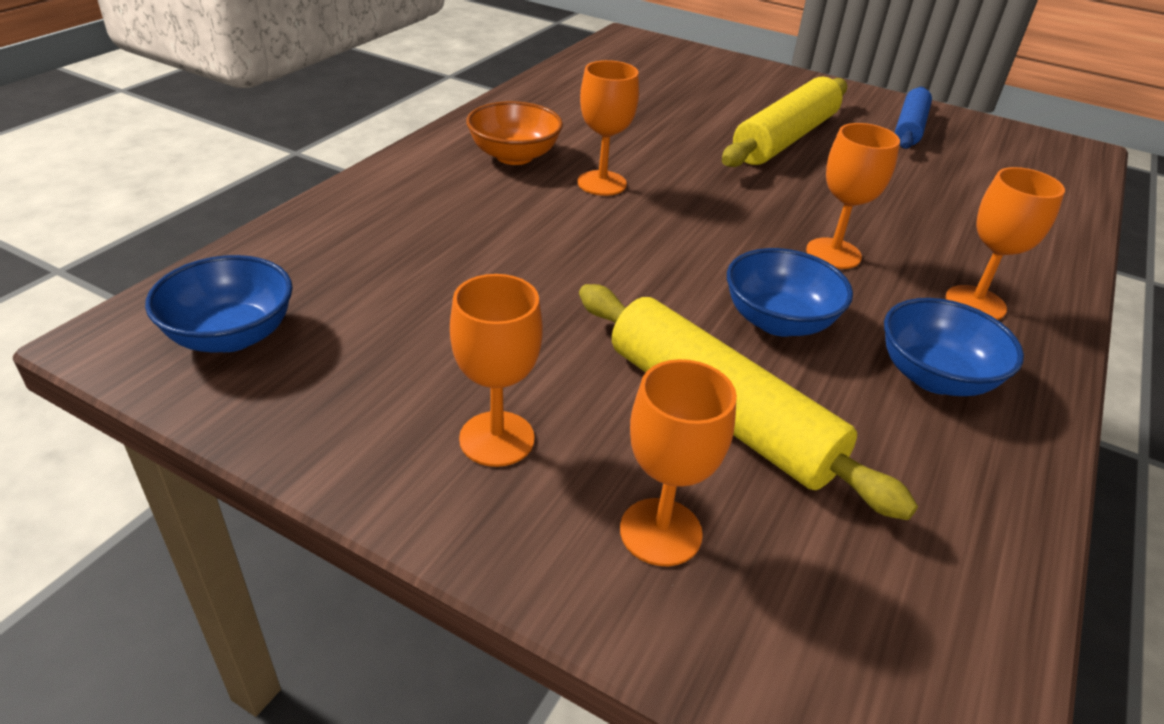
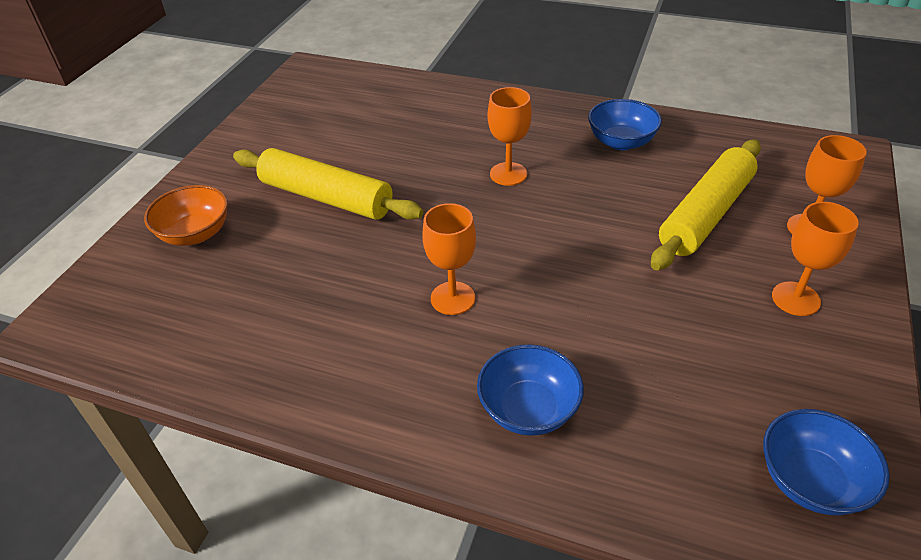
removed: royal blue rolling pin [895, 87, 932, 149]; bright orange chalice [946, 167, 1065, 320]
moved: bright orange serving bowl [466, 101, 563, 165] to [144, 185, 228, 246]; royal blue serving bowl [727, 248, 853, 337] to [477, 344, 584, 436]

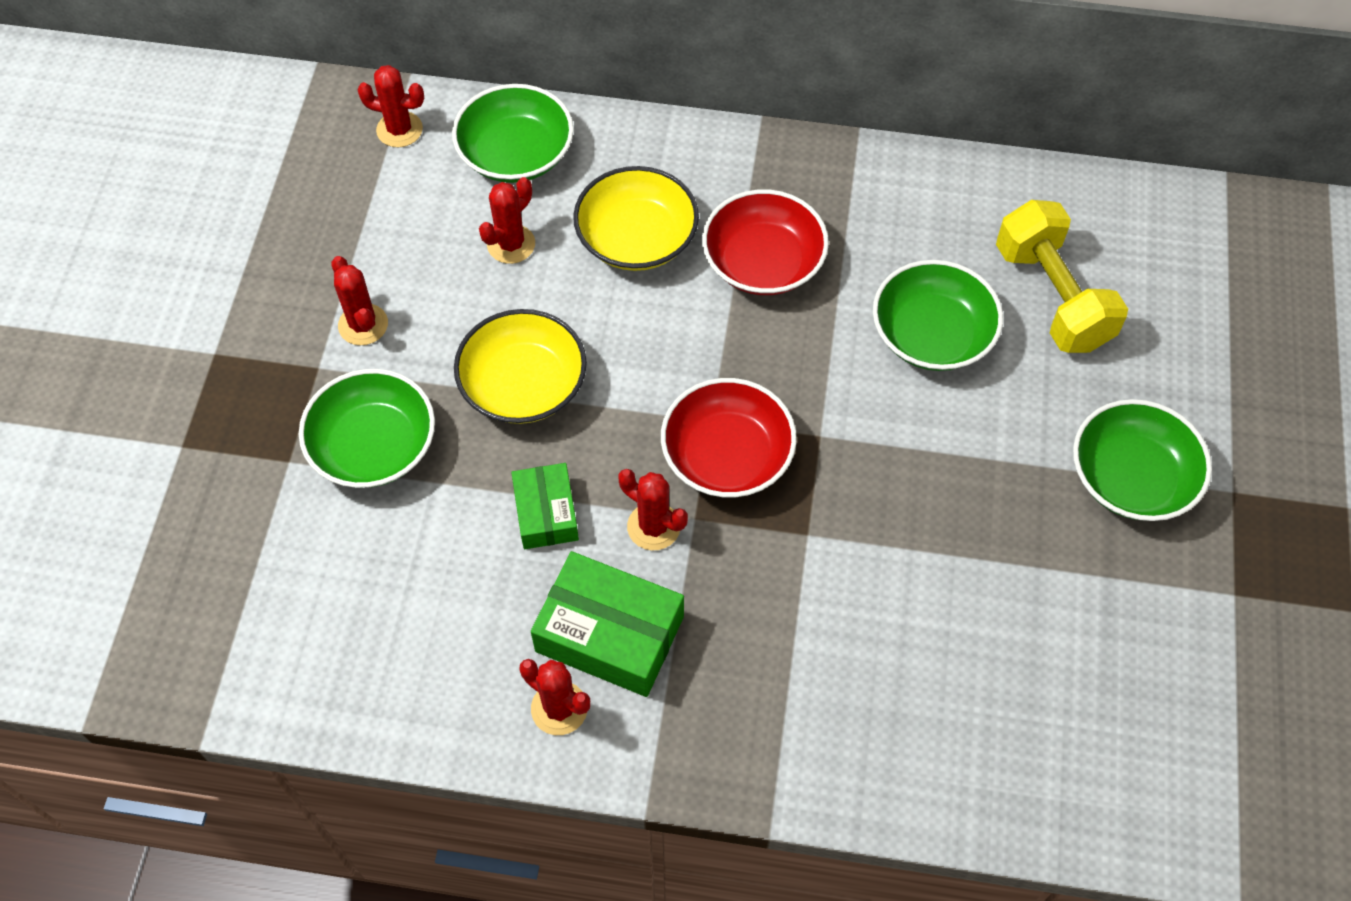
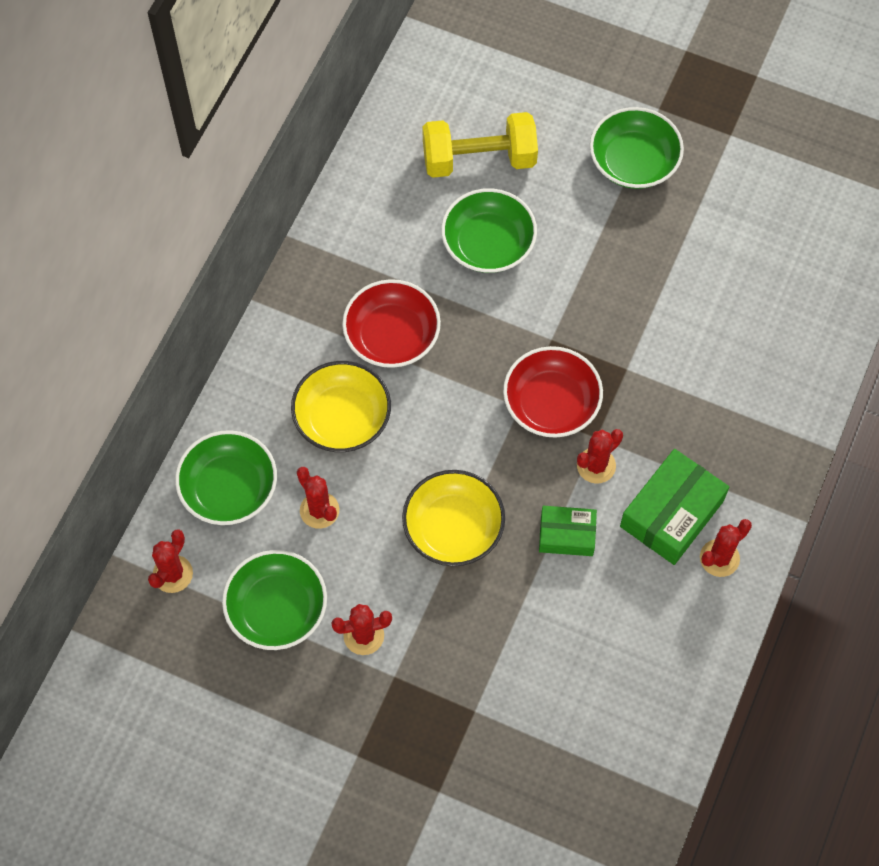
moved: emerald serving bowl [299, 369, 435, 488] to [222, 550, 327, 650]

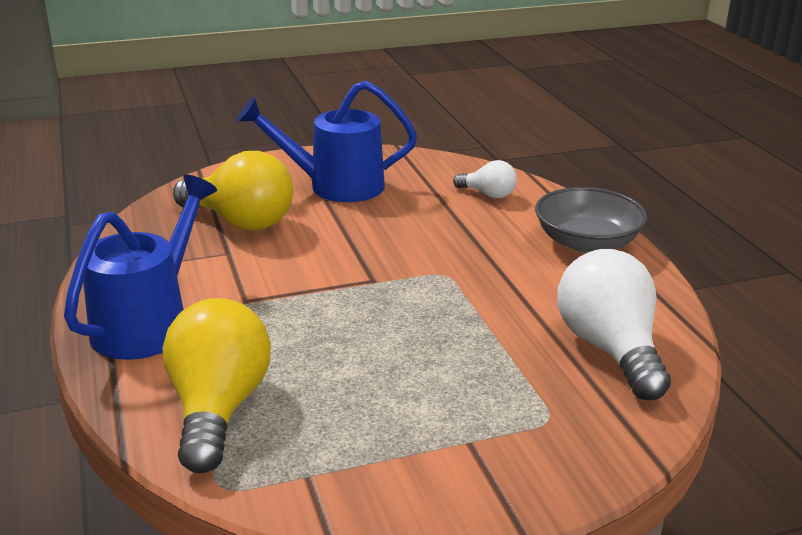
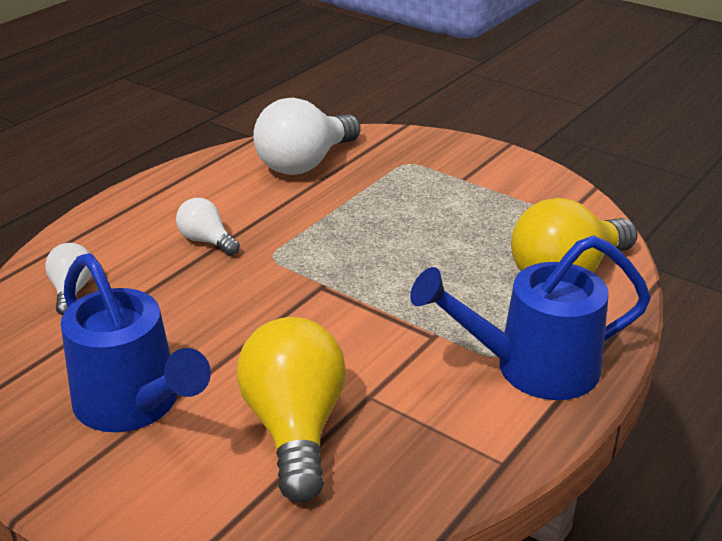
removed: grey serving bowl [535, 187, 648, 253]
added: pure white lightbulb [176, 198, 240, 256]

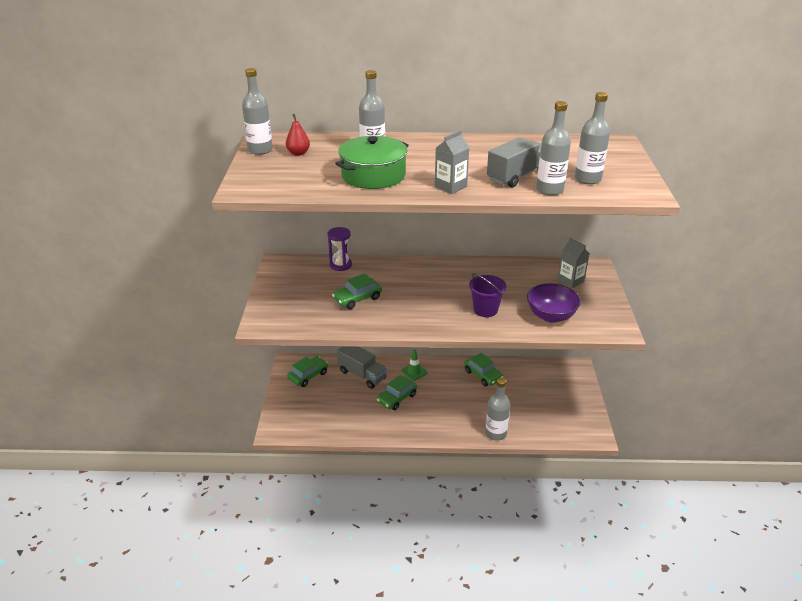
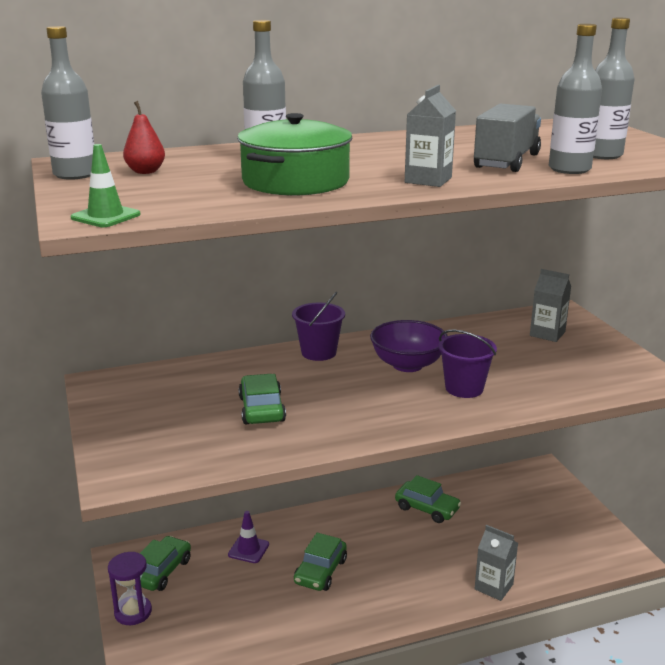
added: purple pail [292, 292, 345, 361]
moved: purple hourglass [328, 227, 352, 271] to [108, 552, 152, 625]; emerald safety cone [401, 349, 427, 381] to [71, 144, 141, 227]; purple serving bowl [527, 284, 581, 323] to [370, 320, 448, 372]
replaced: grey toy truck [337, 346, 387, 389] to purple safety cone [228, 511, 269, 563]; grey flask [485, 378, 510, 441] to grey milk carton [475, 525, 518, 601]
turned: emerald car [332, 273, 382, 309] = [238, 374, 286, 424] 135 degrees clockwise

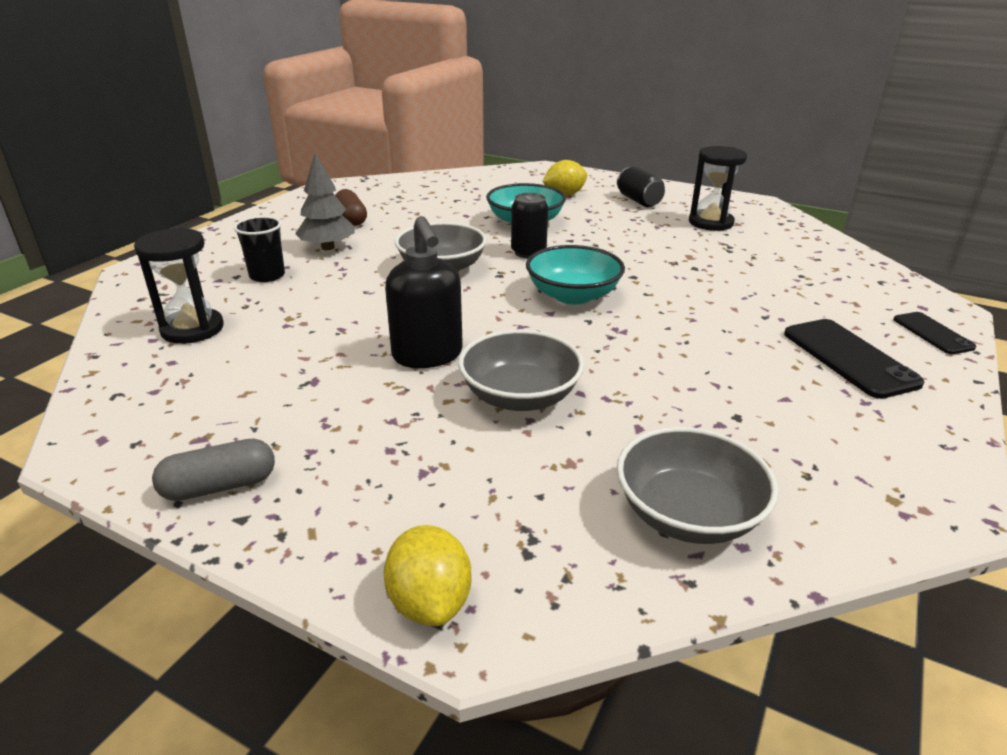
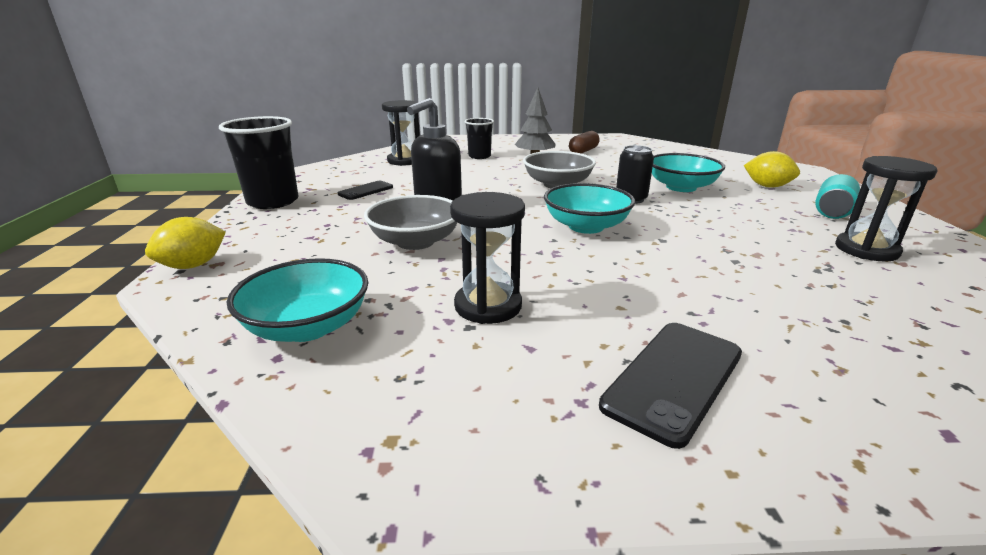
added: black hourglass [450, 192, 525, 324]
moved: black phone [893, 312, 976, 354] to [338, 181, 393, 200]
replaced: grey pill shape [152, 439, 275, 501] to black tumbler [219, 116, 298, 209]
recoloured: black tin [617, 167, 665, 207] to turquoise tin [815, 174, 860, 219]; grey serving bowl [617, 427, 779, 544] to turquoise serving bowl [227, 258, 368, 342]

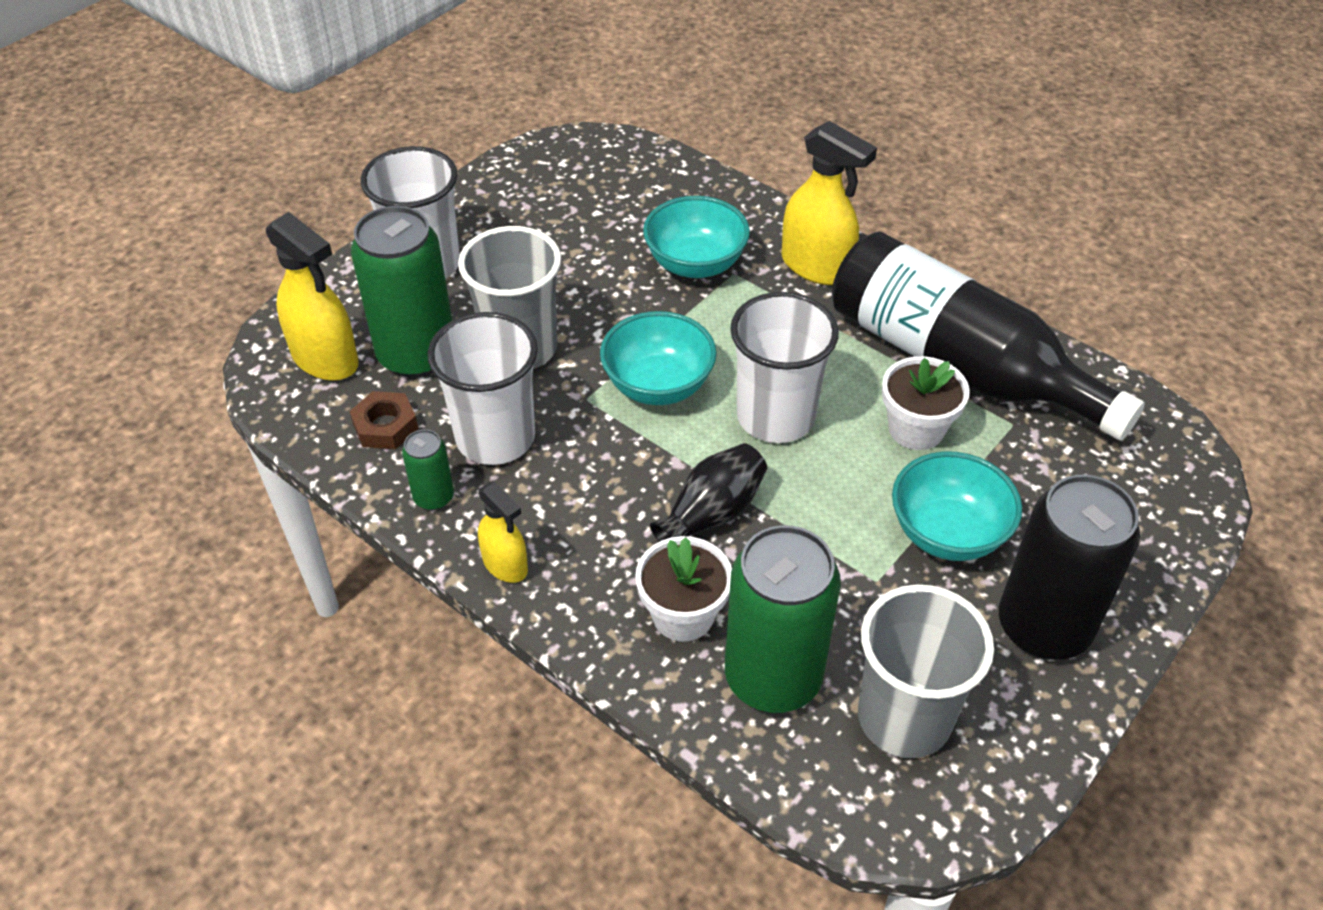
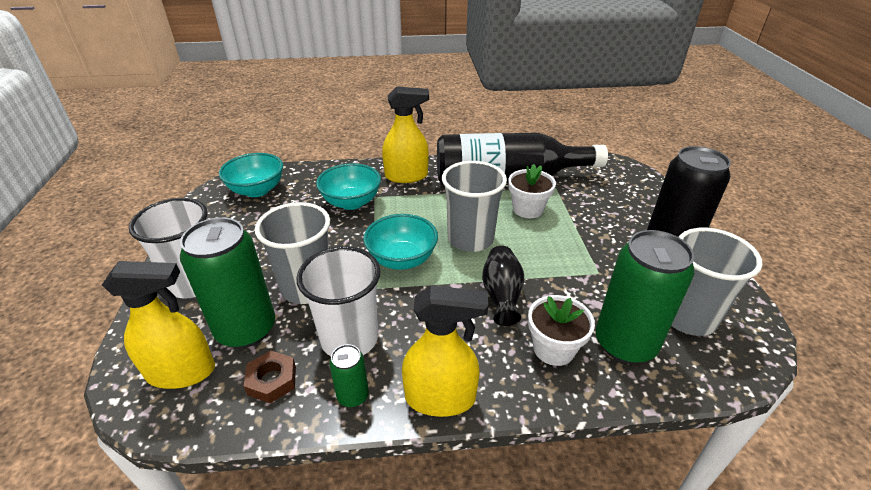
moved: turquoise serving bowl [892, 451, 1022, 561] to [219, 153, 283, 197]
recoloured: pure white tumbler [730, 292, 839, 443] to grey tumbler [442, 161, 507, 252]
resized: golden spray cleaner [478, 482, 528, 583] = [402, 285, 488, 417] x1.68

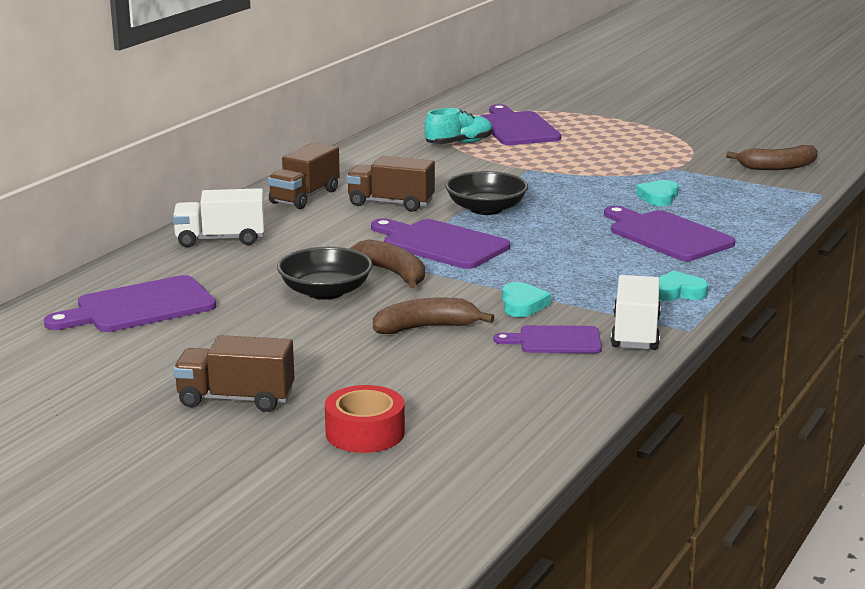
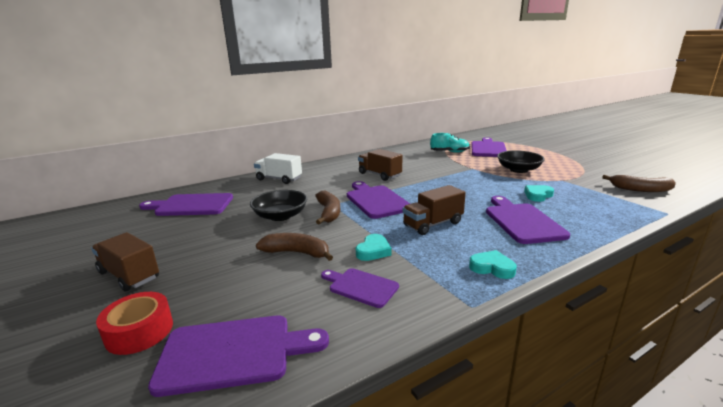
removed: pure white toy truck [611, 275, 661, 350]
added: purple bread board [148, 315, 329, 397]
moved: dark brown toy truck [268, 142, 340, 209] to [402, 185, 466, 235]; black serving bowl [445, 171, 528, 215] to [497, 151, 545, 173]

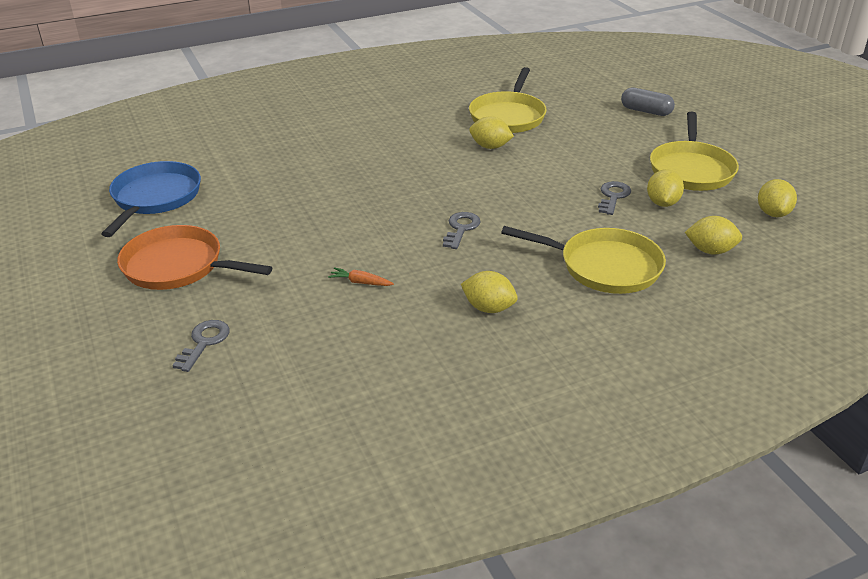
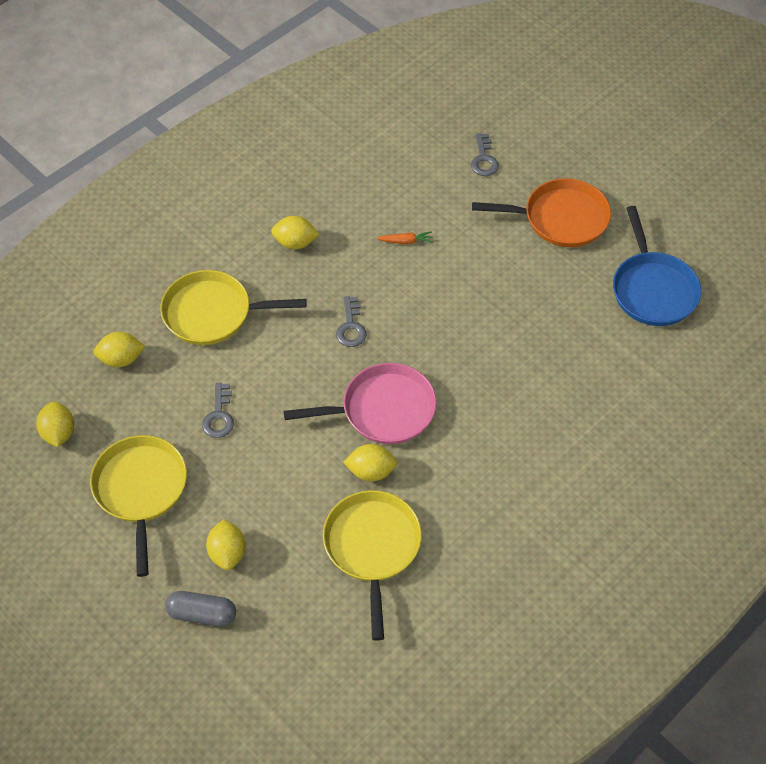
added: pink skillet [283, 363, 437, 444]
moved: golden citrus fruit [647, 169, 684, 207] to [206, 519, 245, 570]

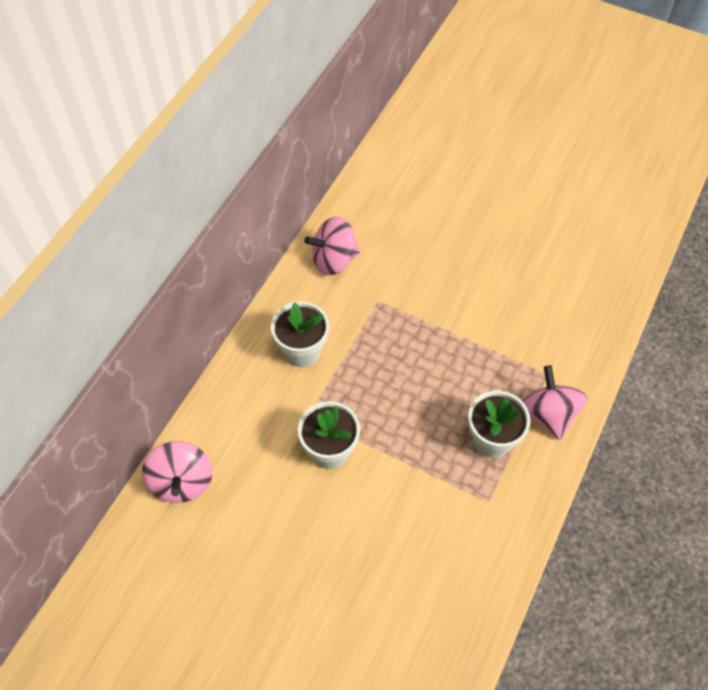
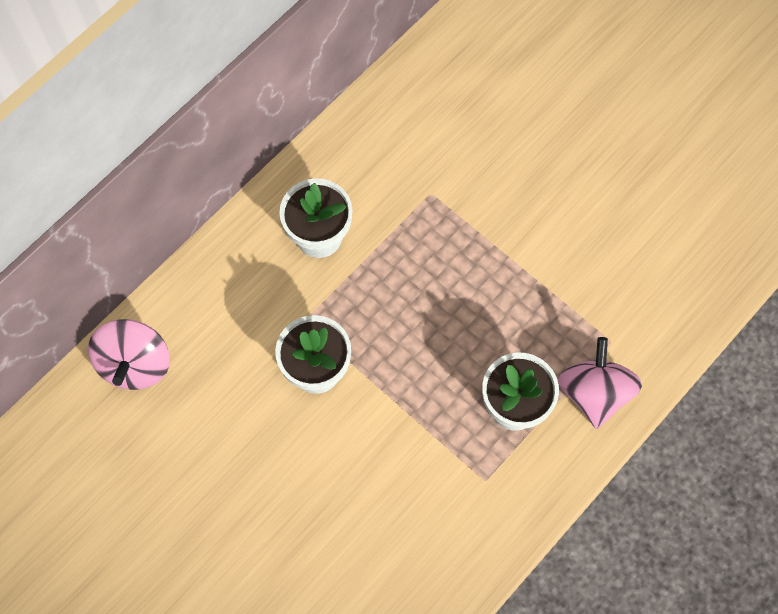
removed: pink whirligig [305, 216, 360, 276]

